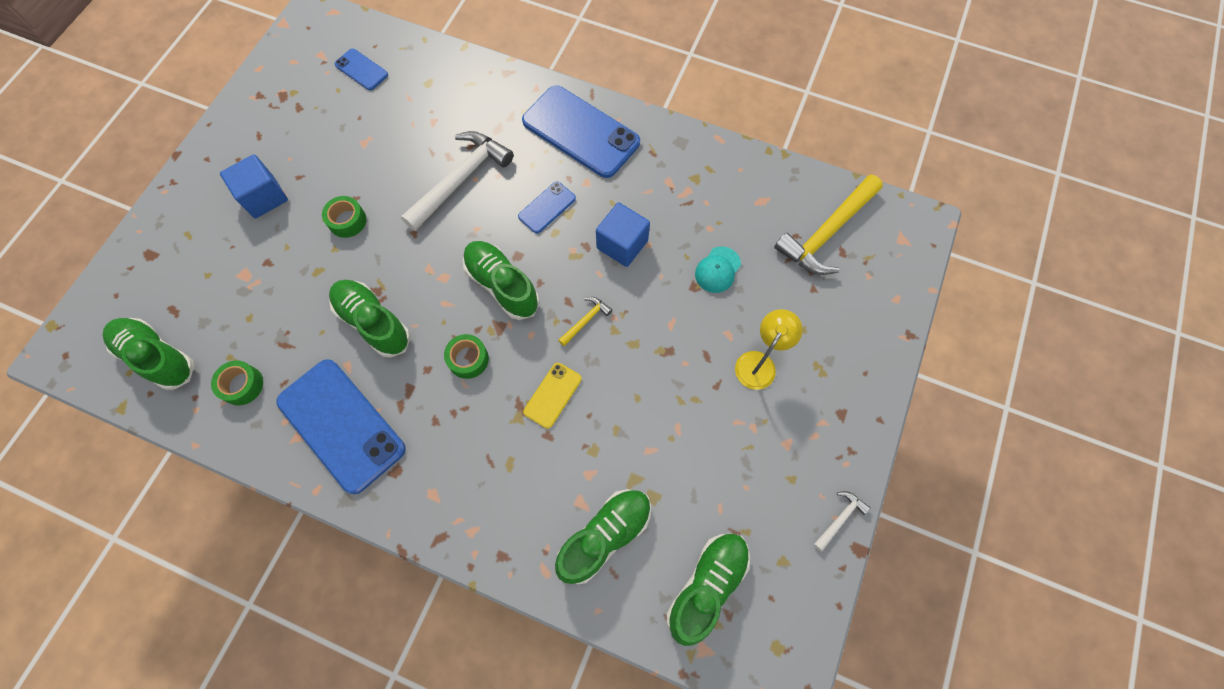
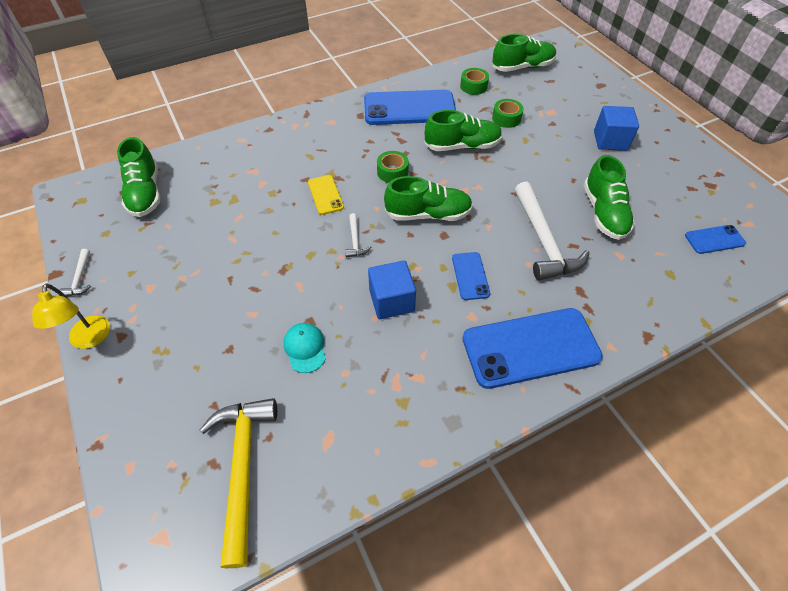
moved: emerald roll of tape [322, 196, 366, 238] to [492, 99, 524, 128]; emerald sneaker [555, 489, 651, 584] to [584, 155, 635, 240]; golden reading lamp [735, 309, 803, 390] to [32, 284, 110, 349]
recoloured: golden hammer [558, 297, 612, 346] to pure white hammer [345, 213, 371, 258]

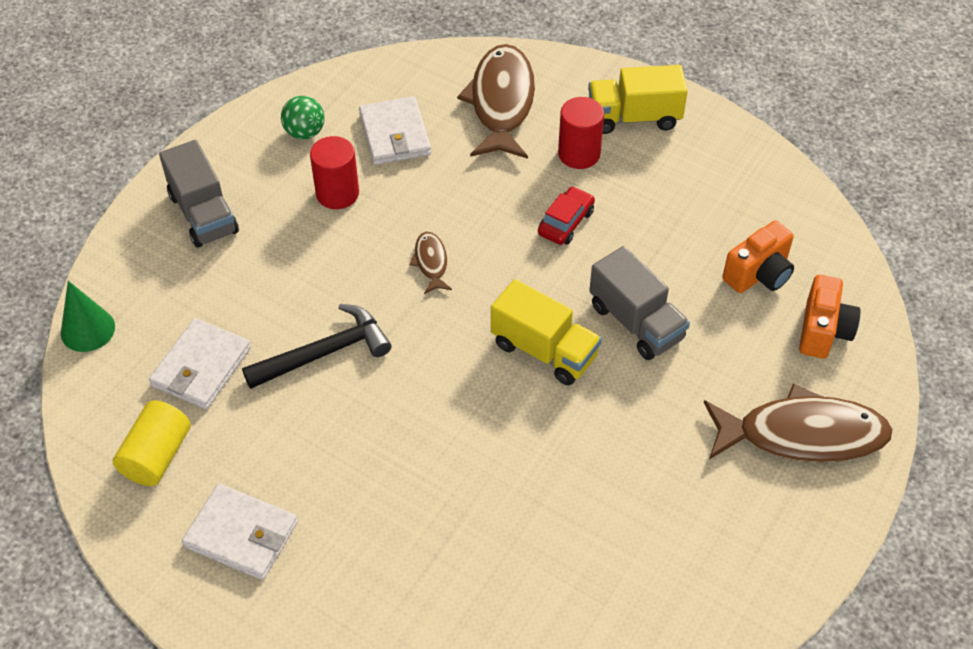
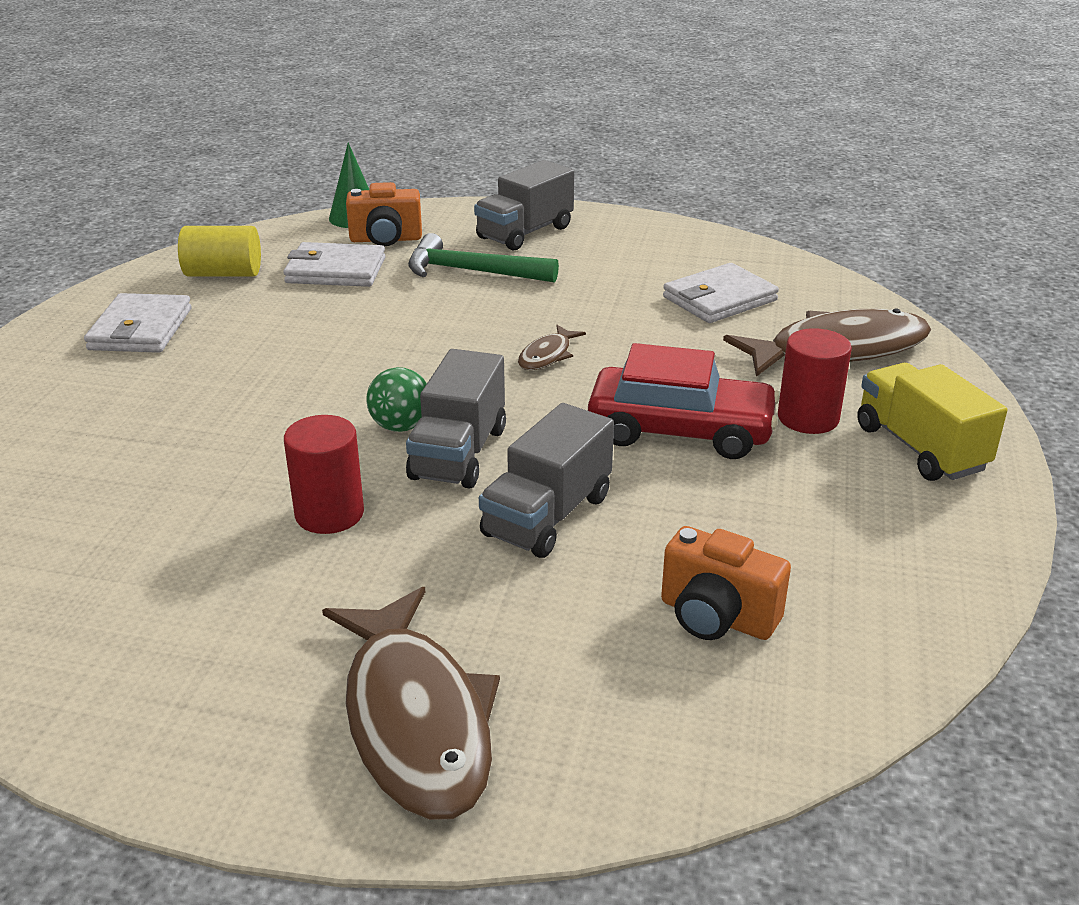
removed: black hammer [242, 304, 391, 389]
added: emerald hammer [408, 233, 559, 283]
moved: emerald sphere [281, 96, 325, 139] to [366, 367, 427, 432]; crimson solid cylinder [310, 136, 359, 209] to [284, 415, 364, 534]; bright orange compact camera [799, 275, 861, 359] to [346, 182, 422, 246]
recoloured: golden toy truck [491, 279, 602, 385] to grey toy truck [406, 349, 506, 488]
turned: dark brown toy fish [410, 232, 452, 294] = [518, 325, 586, 370] 150 degrees clockwise
resized: crimson car [538, 186, 595, 245] = [588, 343, 780, 459] x1.86

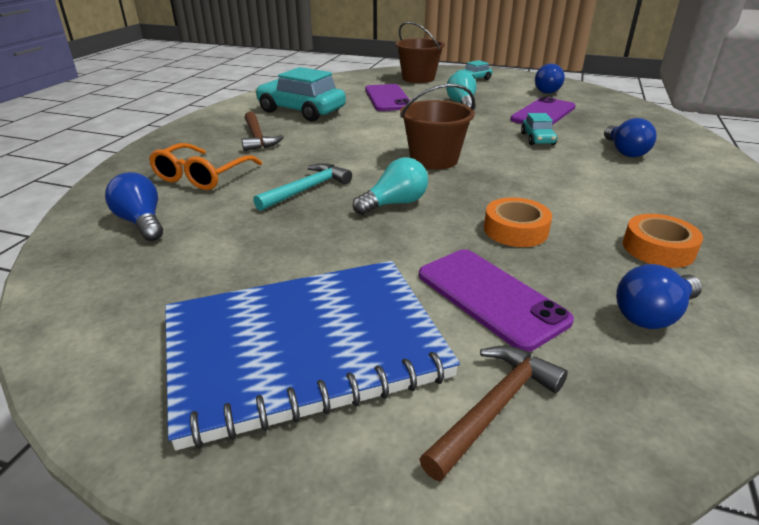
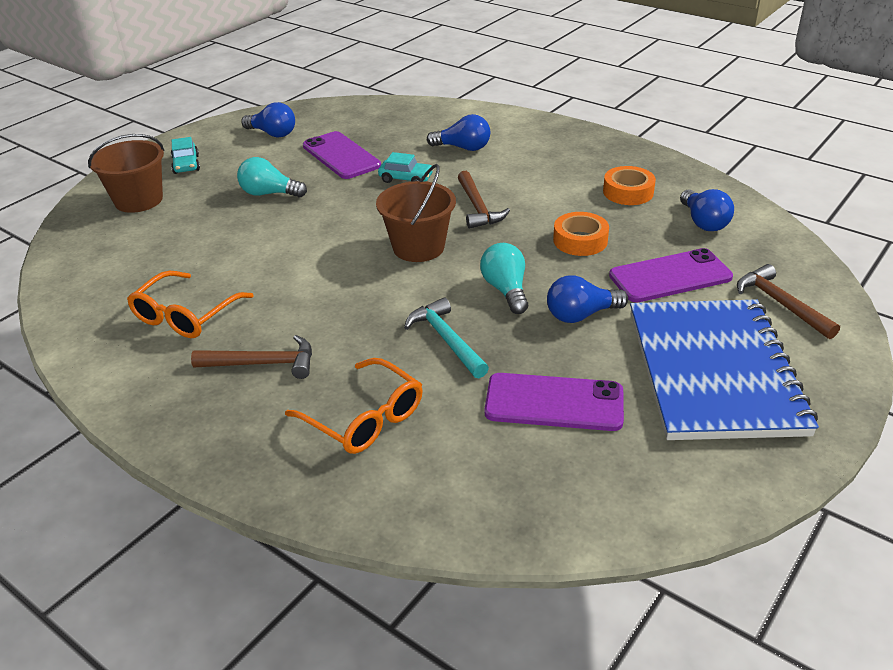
added: dark brown hammer [458, 171, 510, 229]
moved: royal blue lightbulb [105, 172, 163, 241] to [547, 275, 628, 323]; purple phone [365, 84, 410, 111] to [485, 373, 624, 431]
replaced: turquoise car [255, 67, 346, 122] to bright orange spectacles [127, 270, 254, 338]

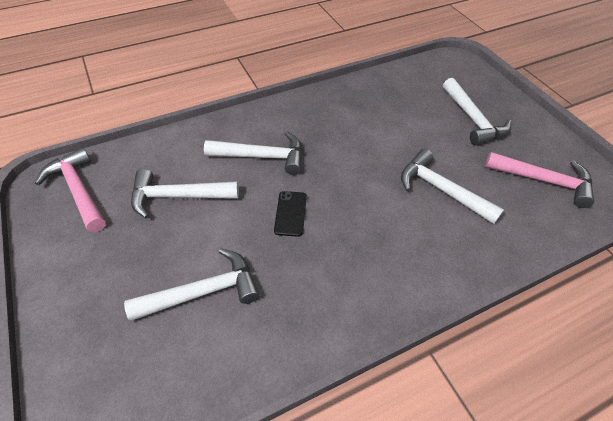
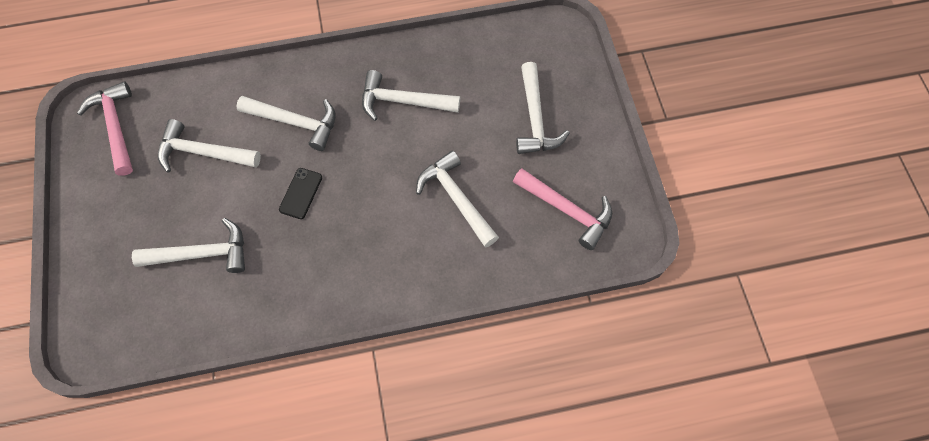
added: pure white hammer [362, 70, 460, 121]

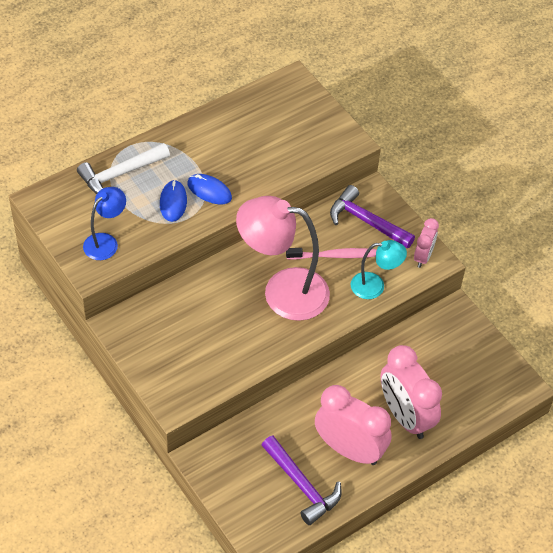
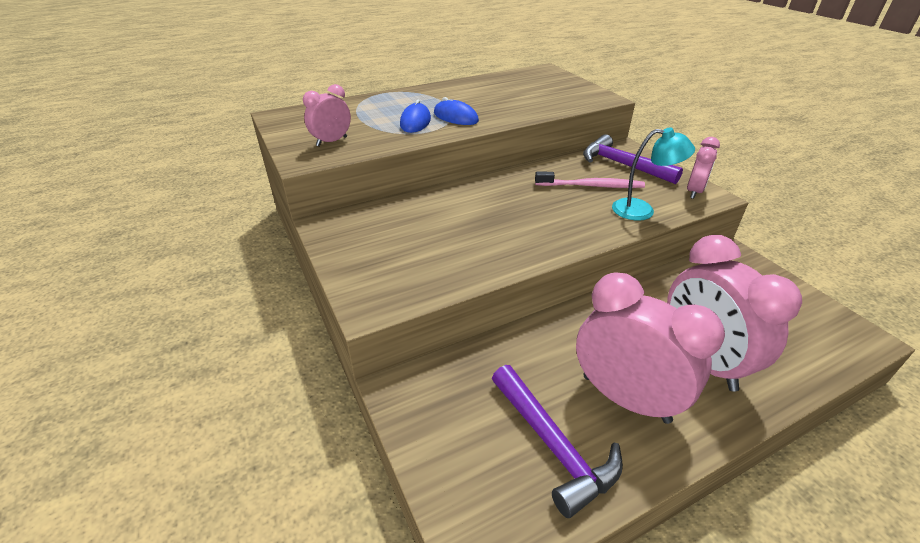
removed: pure white hammer [77, 143, 170, 194]; pink reading lamp [236, 196, 330, 321]
replaced: royal blue reading lamp [83, 187, 126, 260] to pink bedside clock [303, 84, 351, 147]

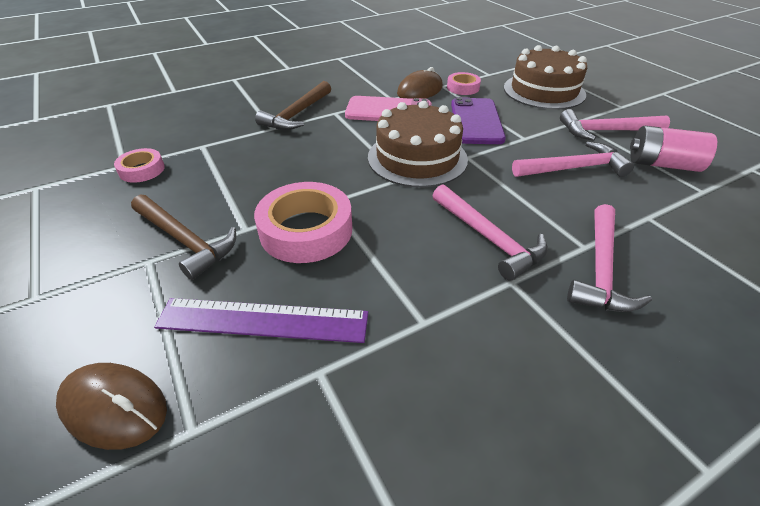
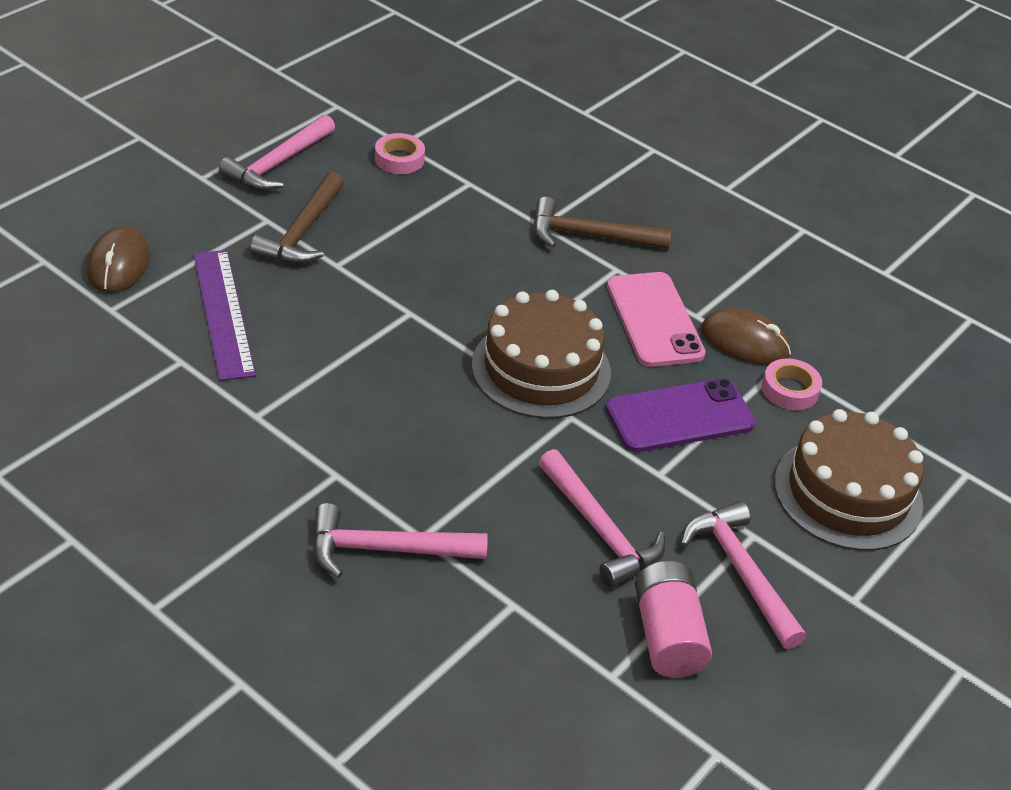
removed: pink roll of tape [254, 182, 352, 263]
moved: pink hammer [432, 184, 548, 281] to [219, 114, 335, 191]

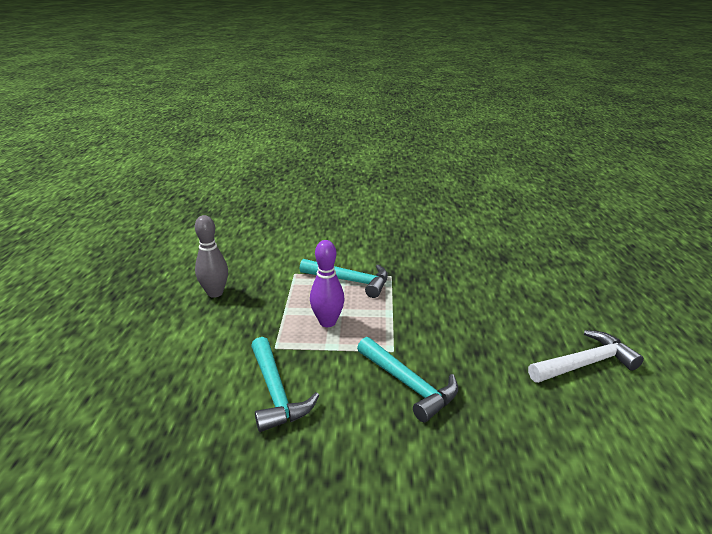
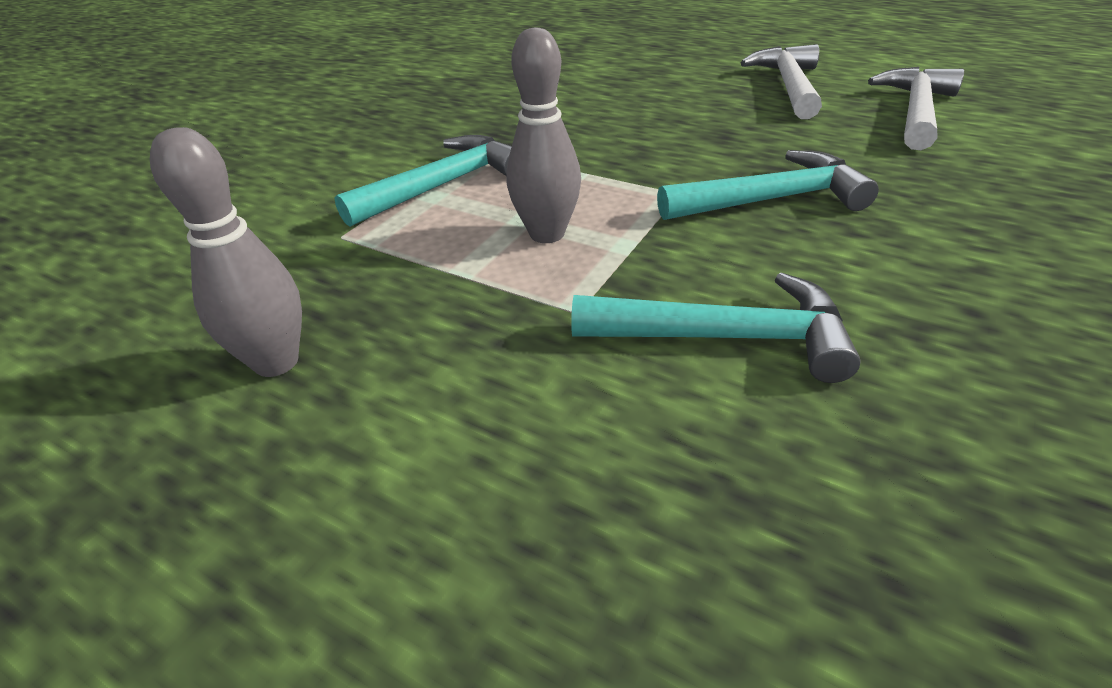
added: pure white hammer [868, 67, 964, 150]
recoloured: purple bowling pin [310, 240, 344, 327] to grey bowling pin [506, 28, 581, 243]

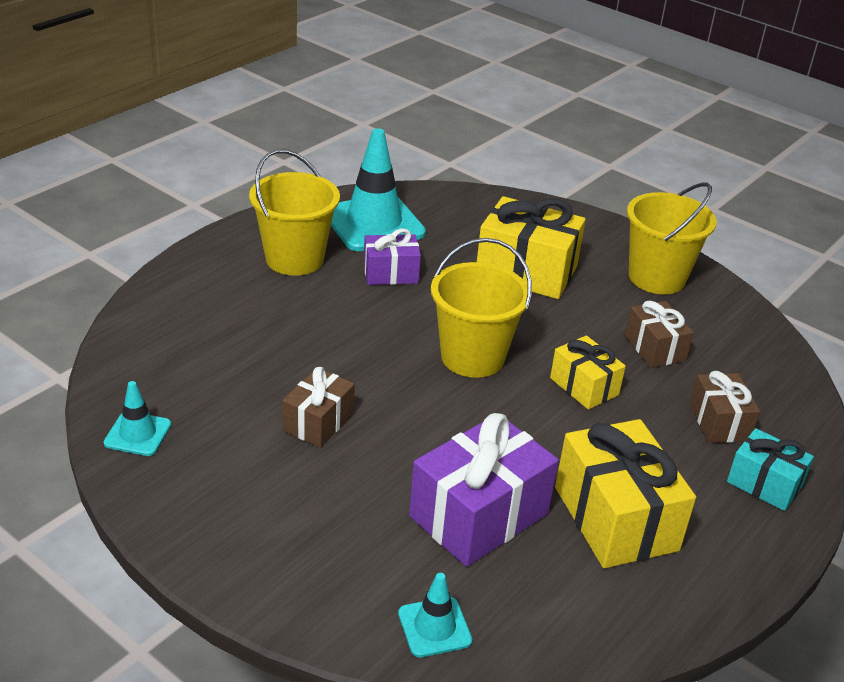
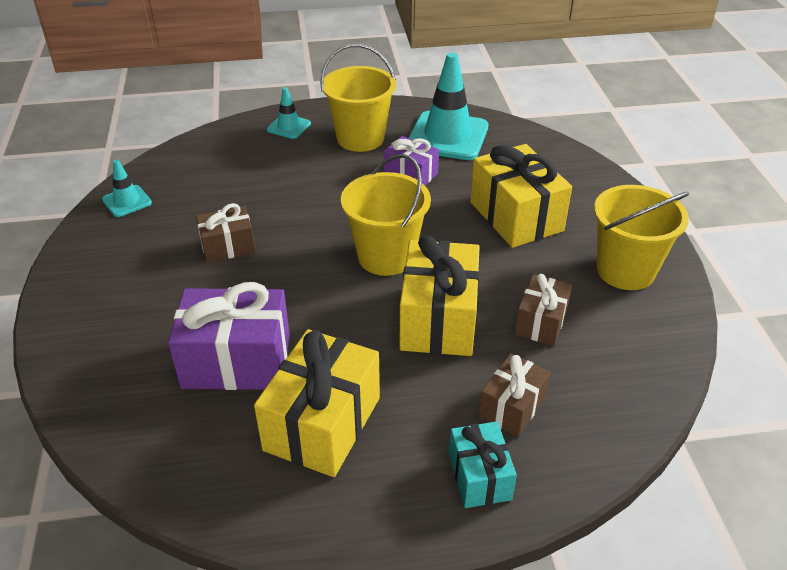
moved: turquoise safety cone [398, 573, 472, 657] to [267, 87, 311, 139]
resized: golden gift [550, 335, 626, 410] = [400, 236, 480, 356] x1.74

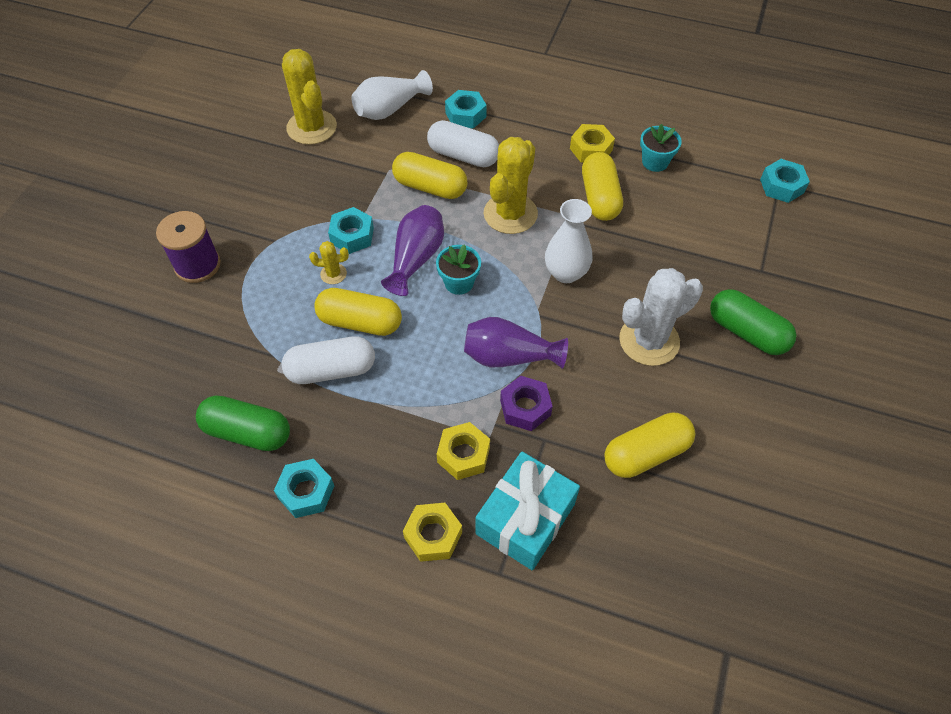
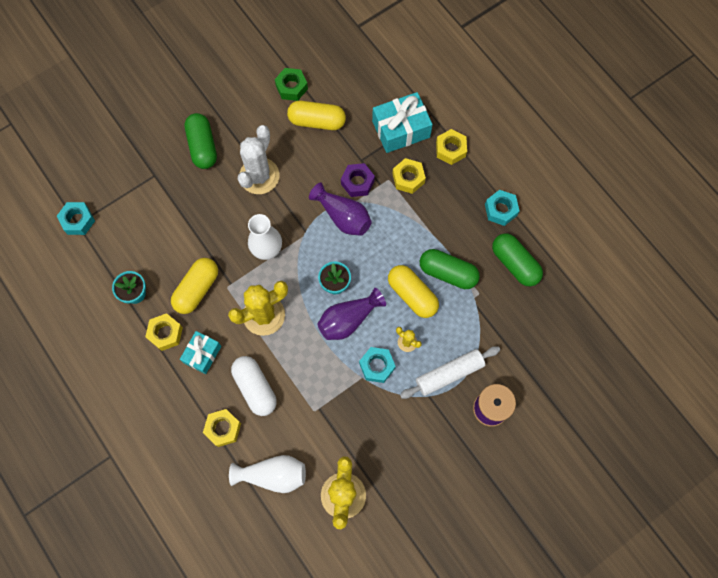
removed: golden pill shape [392, 152, 467, 199]
added: turquoise gift [180, 331, 221, 374]; emerald nut [275, 68, 308, 101]; pure white rolling pin [400, 346, 500, 399]
recoloured: pure white pill shape [282, 336, 375, 384] to emerald pill shape [420, 249, 480, 289]; turquoise nut [445, 90, 487, 129] to golden nut [203, 409, 241, 447]
turned: pure white prickly plant [619, 268, 703, 366] = [238, 125, 279, 194] 75 degrees counterclockwise

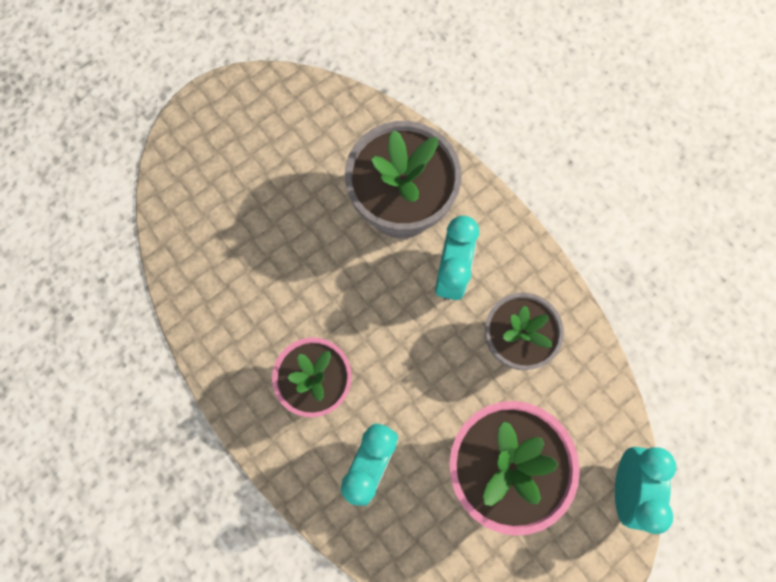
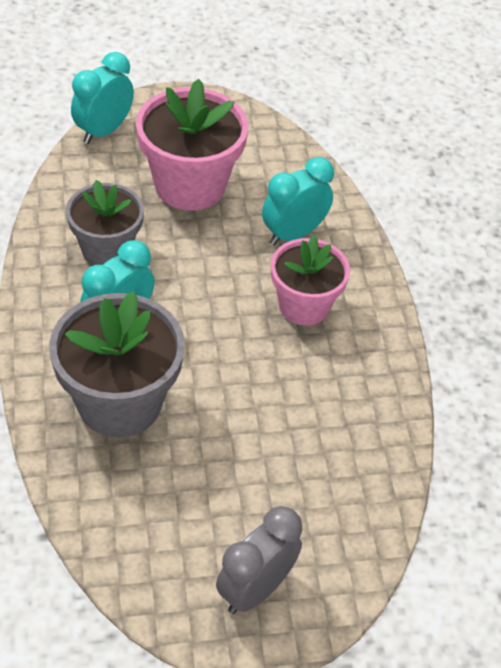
added: grey bedside clock [216, 506, 302, 614]

